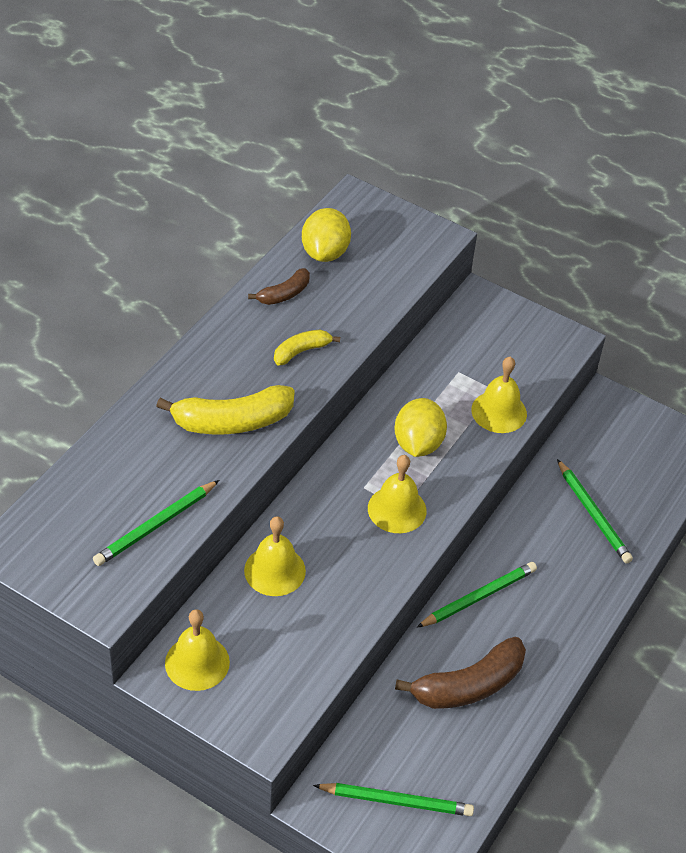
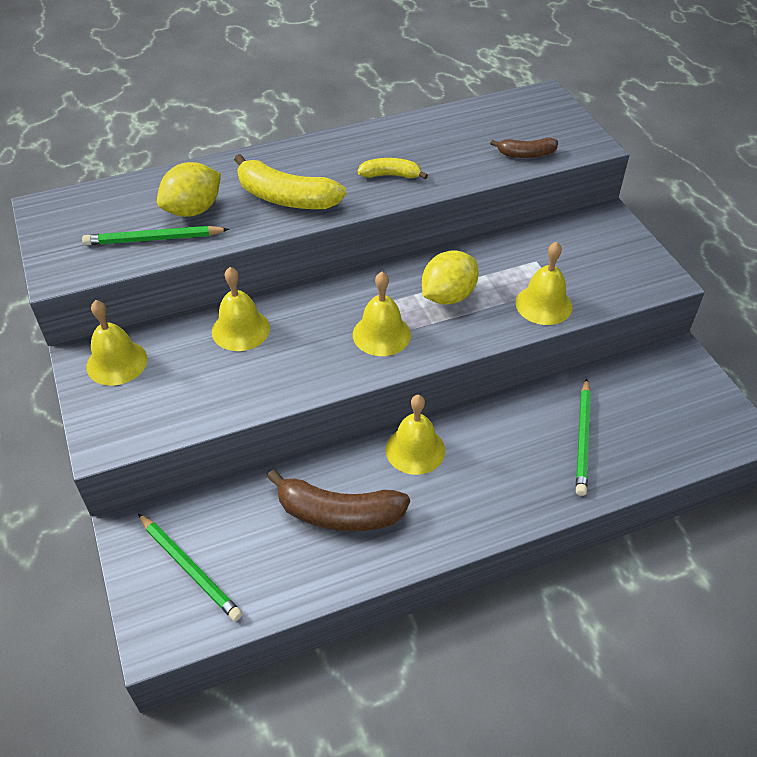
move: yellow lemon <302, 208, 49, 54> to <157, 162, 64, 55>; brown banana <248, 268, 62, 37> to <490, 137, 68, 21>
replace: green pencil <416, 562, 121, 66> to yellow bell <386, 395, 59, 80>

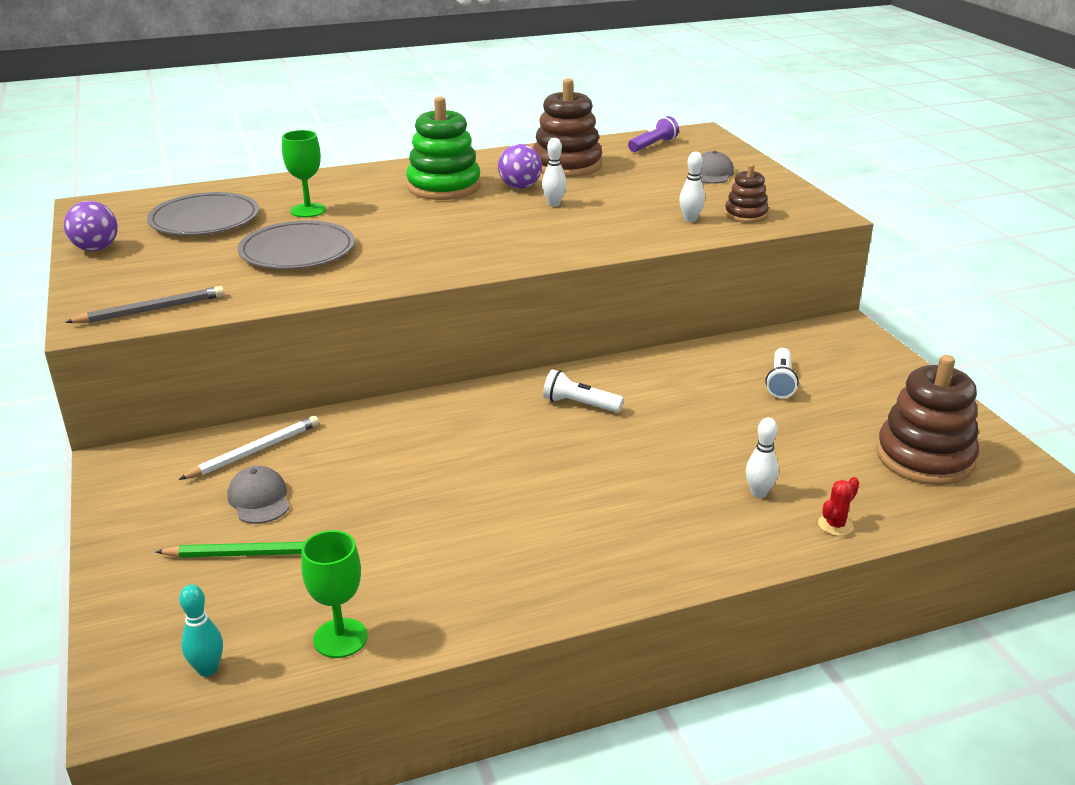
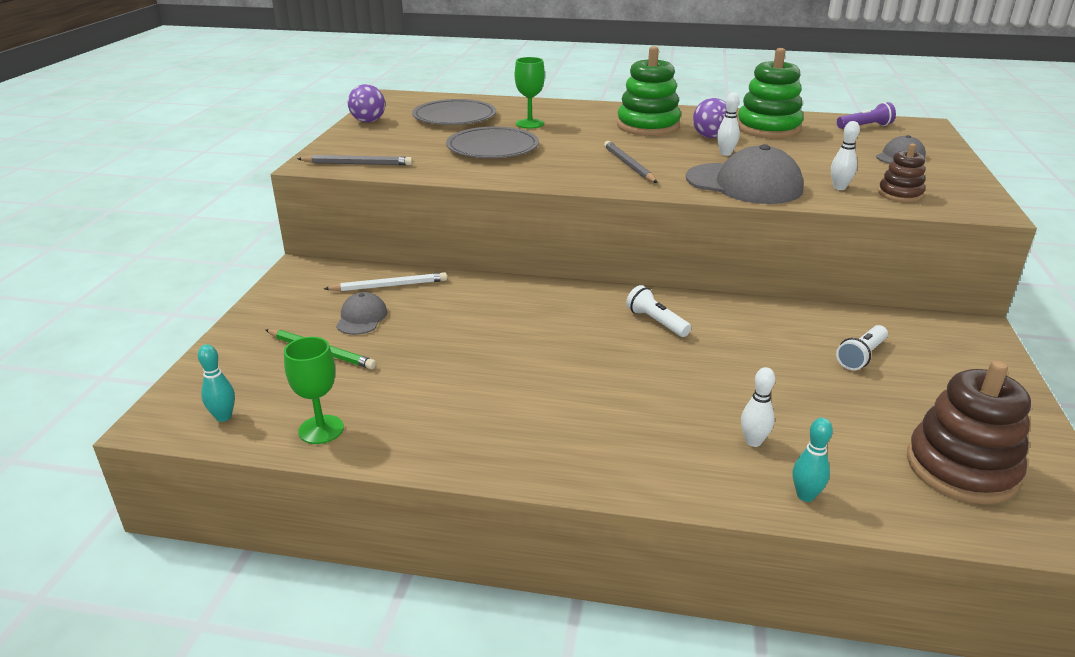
insert: grey pencil <604, 141, 53, 42>; grey cap <686, 144, 118, 60>
replace: red cactus <818, 477, 41, 59> to turquoise bowling pin <793, 418, 40, 84>
recolor: brown stacking toy <533, 78, 69, 99> to green stacking toy <738, 48, 66, 90>

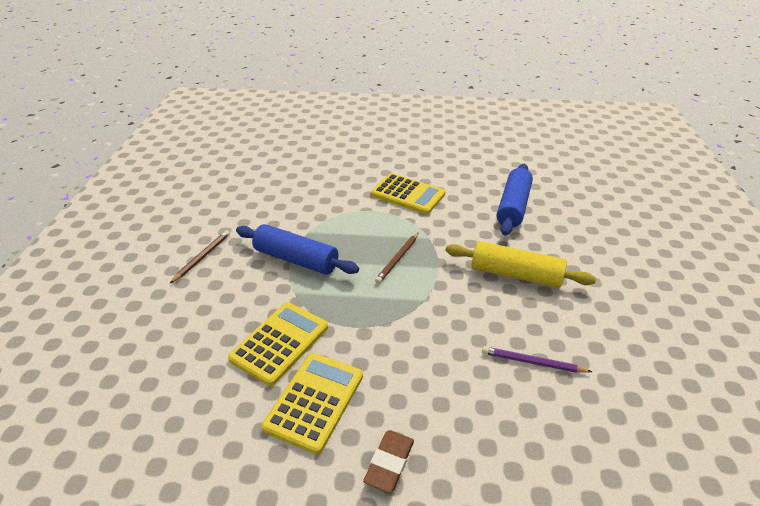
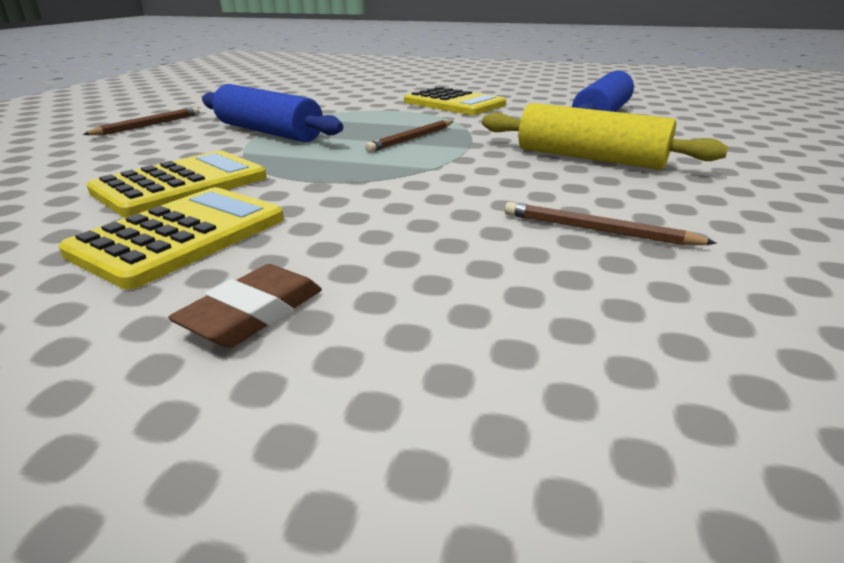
recolor: purple pencil <482, 346, 110, 27> to brown pencil <505, 202, 212, 43>

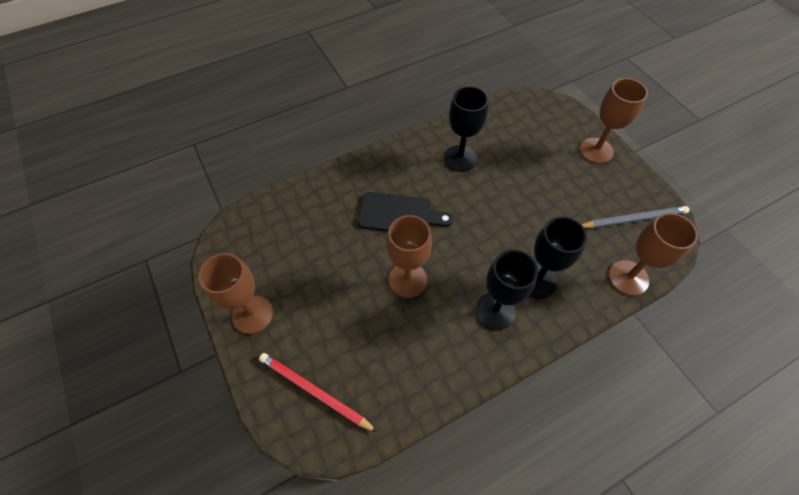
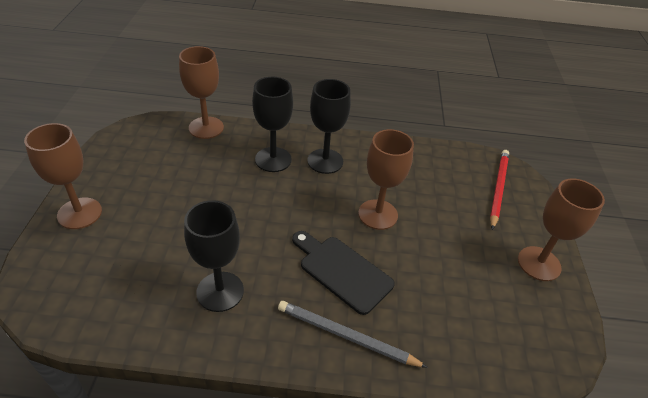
move: grey pencil <582, 206, 107, 22> to <278, 301, 150, 67>
rotate: red pencil <259, 353, 118, 79> = <490, 150, 19, 80> 135 degrees counterclockwise

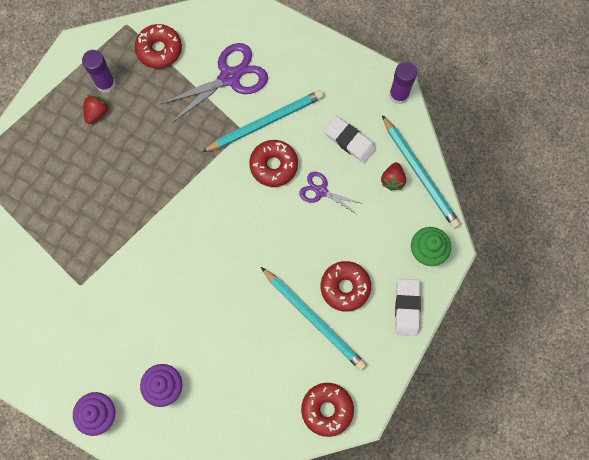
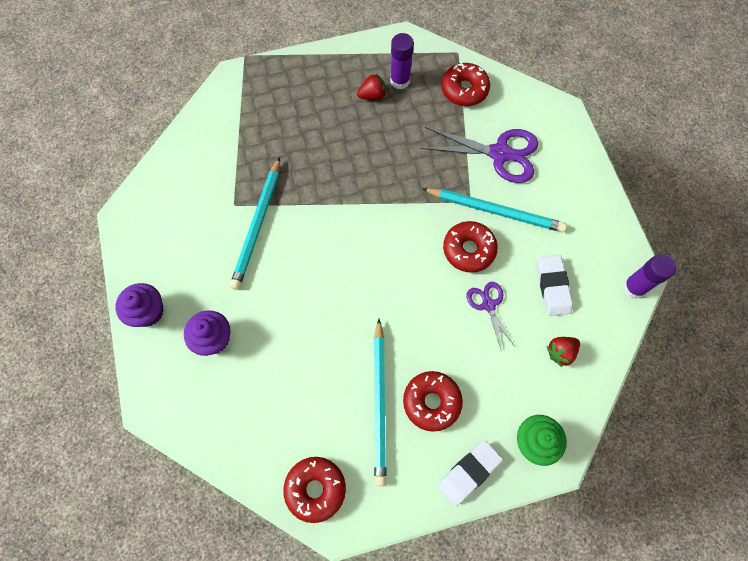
move: turquoise pencil <382, 115, 78, 113> to <230, 157, 50, 133>

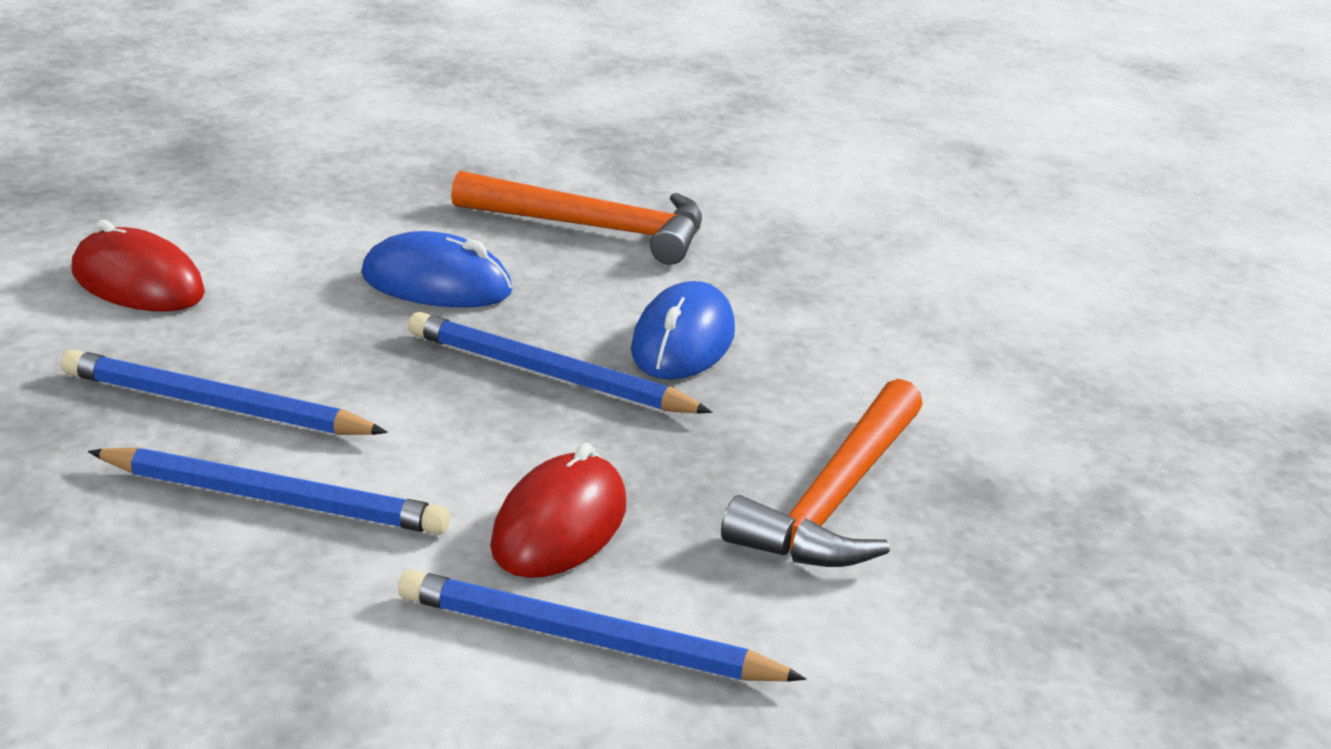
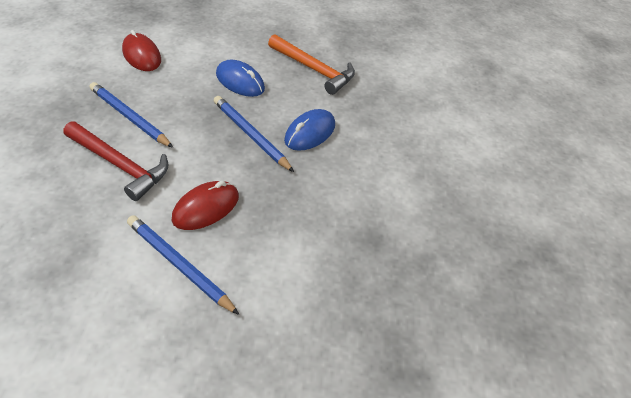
delete: orange hammer <721, 379, 202, 188>
replace: blue pencil <88, 448, 362, 87> to red hammer <63, 121, 105, 80>

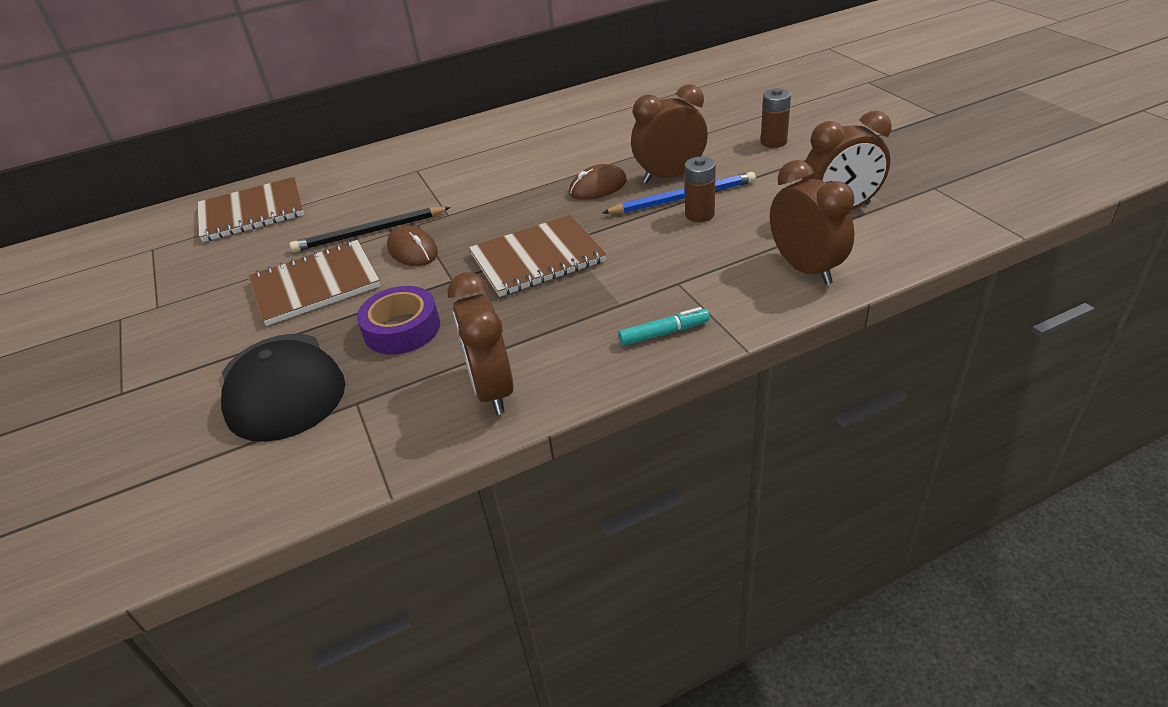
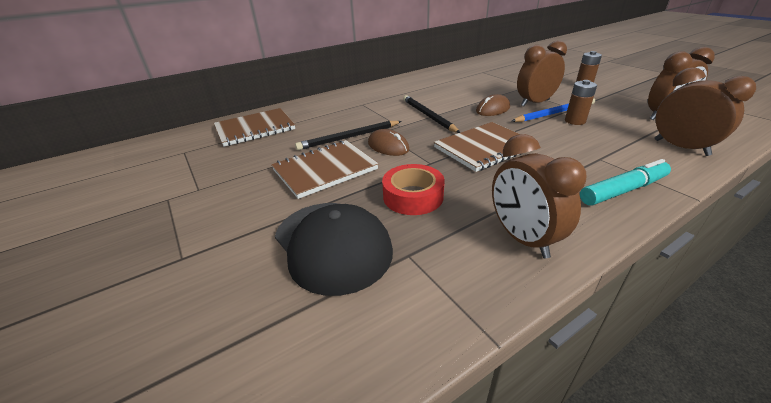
insert: black pencil <403, 95, 57, 38>
recolor: purple tape <357, 286, 83, 68> to red tape <382, 164, 63, 51>
resize: turquoise marker <618, 307, 92, 39> = <580, 159, 91, 46> x1.53

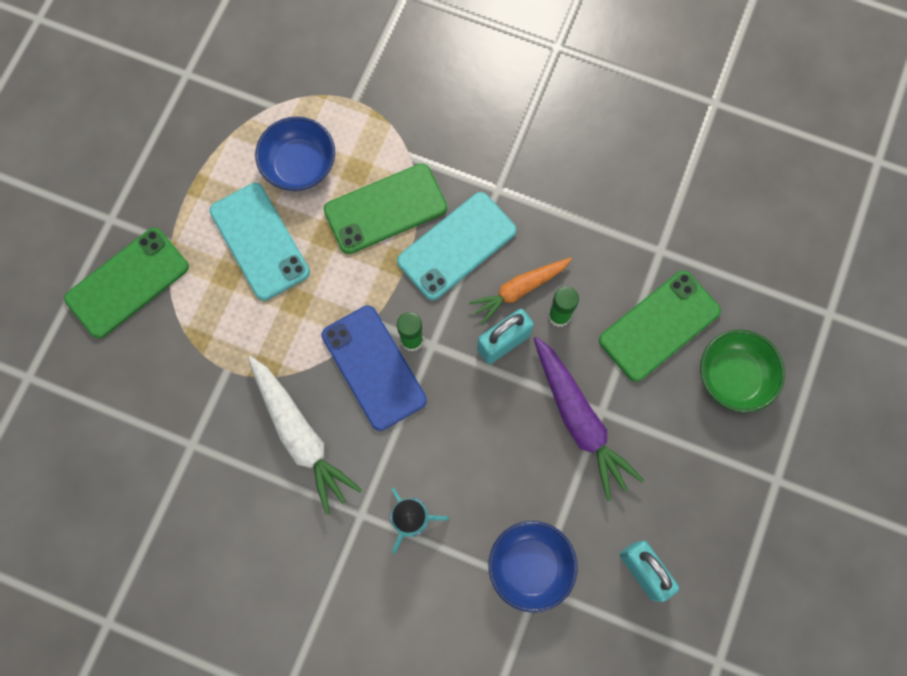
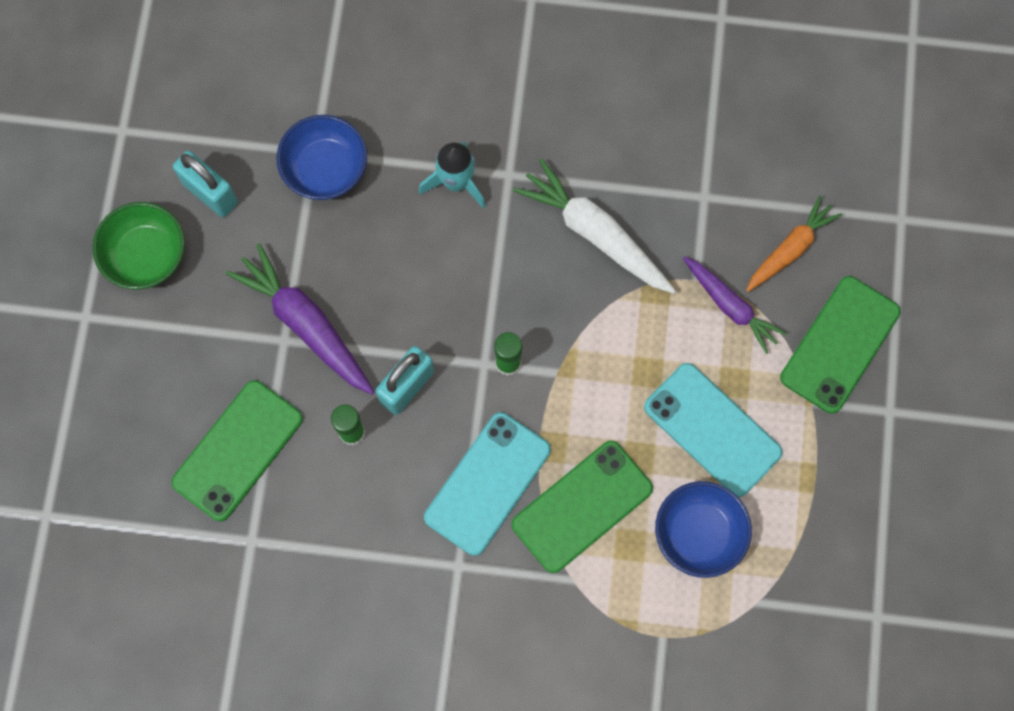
delete: blue phone <322, 306, 105, 125>
insert: purple carrot <683, 257, 104, 97>
move: green bowl <700, 330, 85, 83> to <92, 202, 93, 88>; orange carrot <469, 258, 103, 66> to <746, 196, 96, 96>

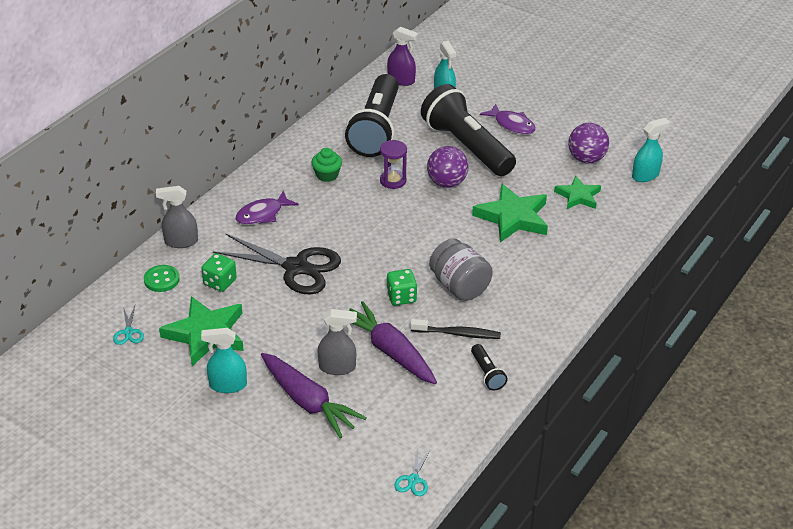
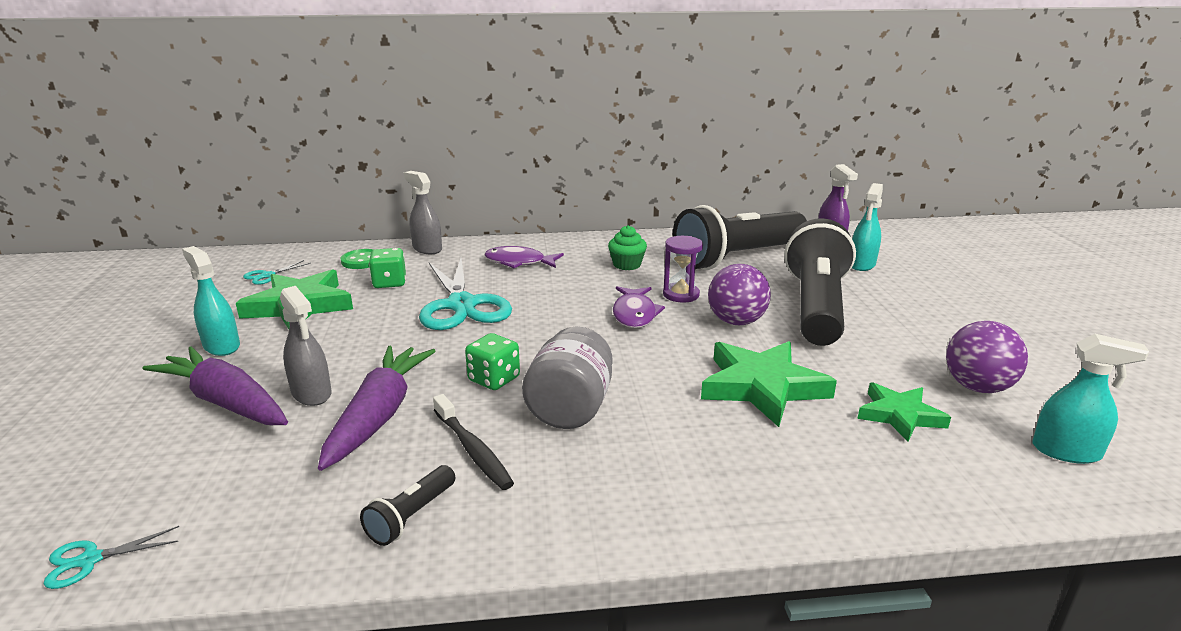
move: purple fish <480, 104, 56, 31> to <613, 286, 52, 42>
recolor: black scissors <213, 234, 128, 61> to turquoise scissors <419, 258, 93, 72>
rotate: purple carrot <261, 353, 106, 85> = <143, 346, 145, 79> 120 degrees clockwise

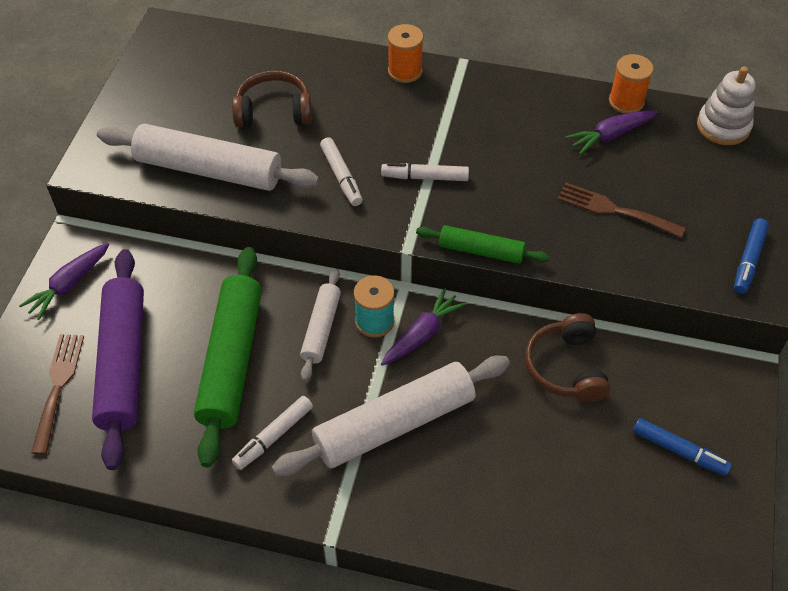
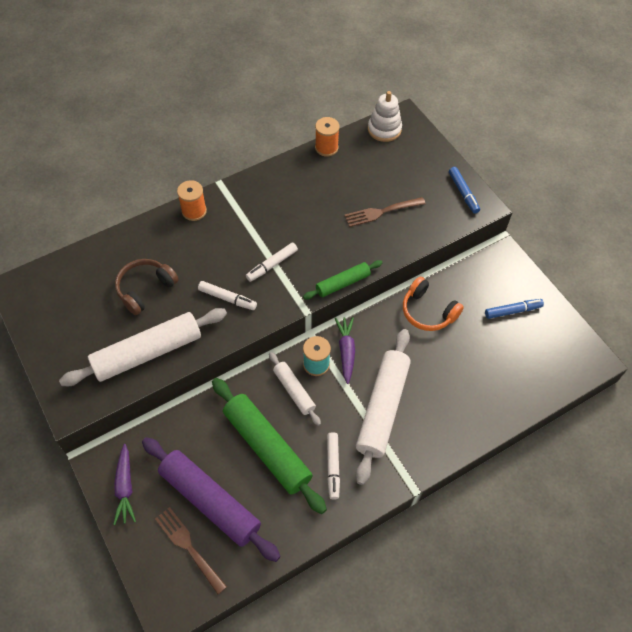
delete: purple carrot <565, 110, 93, 45>
recolor: brown headphones <525, 313, 85, 89> to orange headphones <403, 277, 61, 54>

